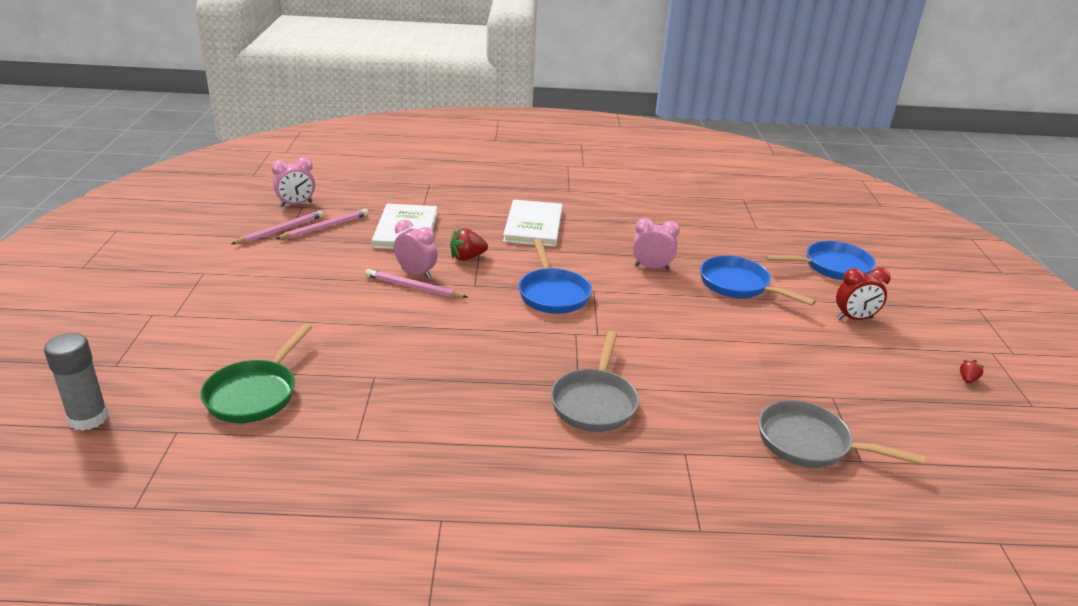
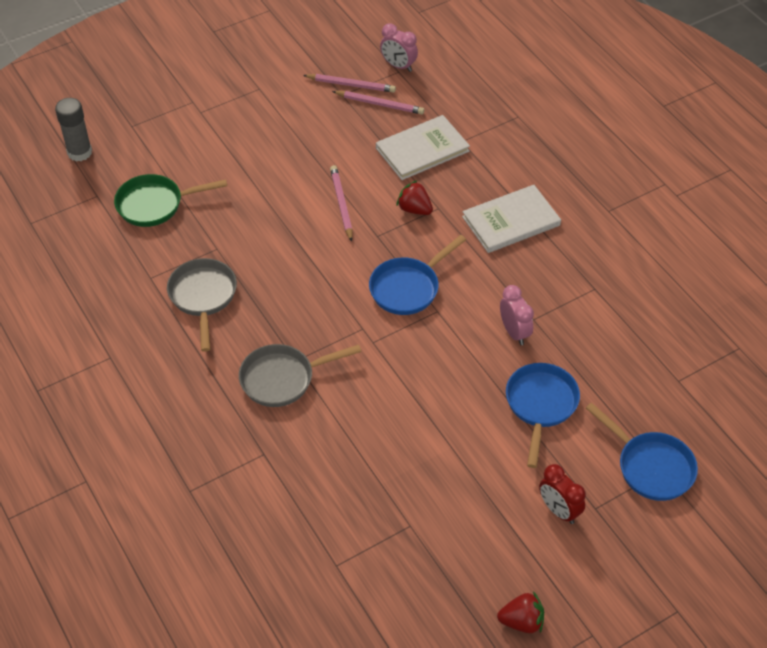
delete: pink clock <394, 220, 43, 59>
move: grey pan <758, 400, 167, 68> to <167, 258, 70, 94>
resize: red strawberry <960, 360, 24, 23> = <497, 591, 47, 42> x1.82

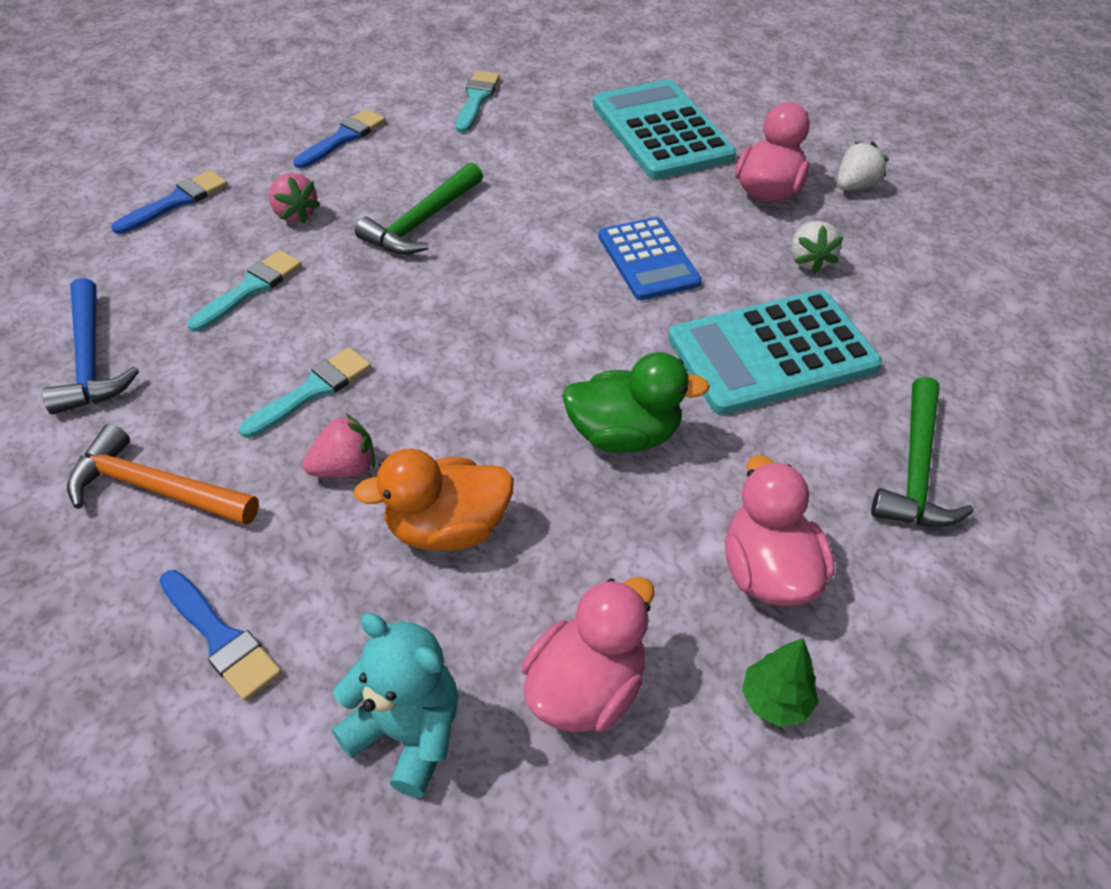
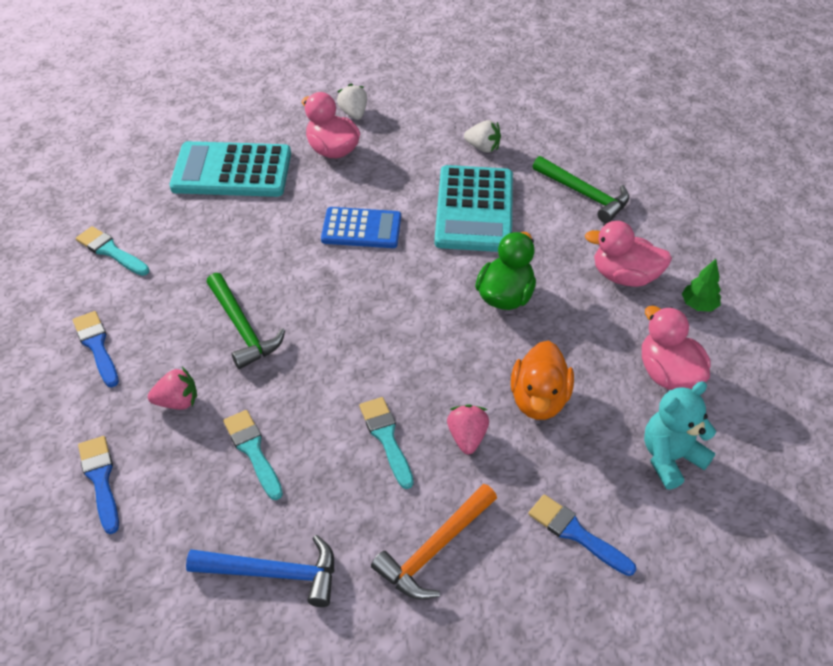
move: white strawberry <791, 221, 52, 53> to <464, 120, 37, 33>
rotate: blue brush <159, 570, 123, 131> = <528, 494, 108, 82> 120 degrees counterclockwise

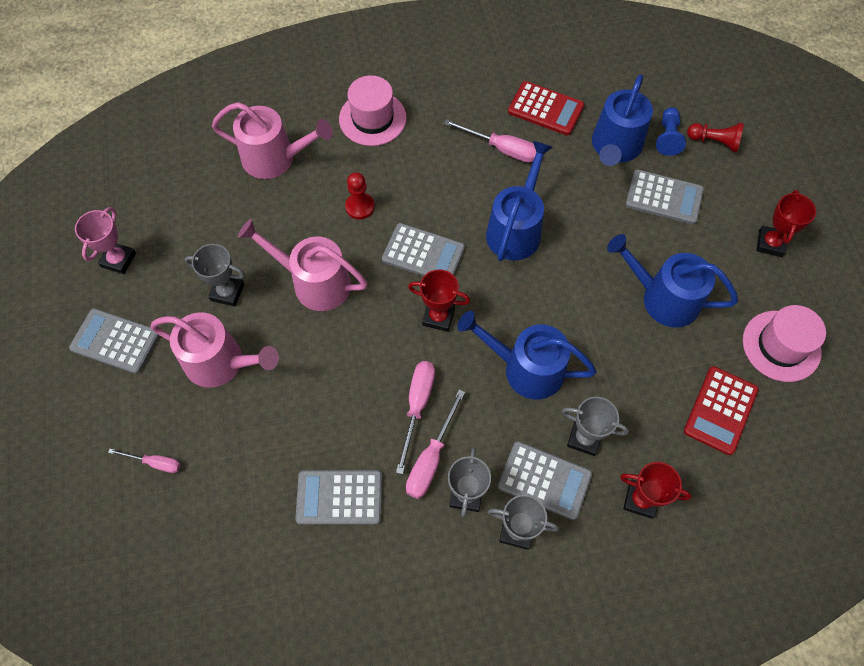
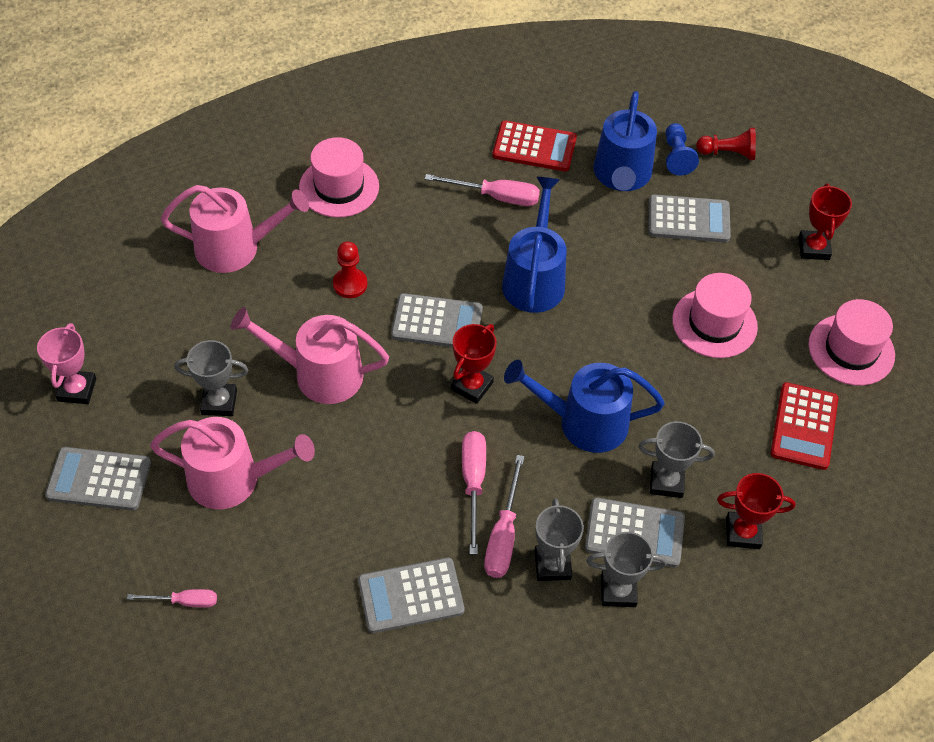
replace: blue watering can <607, 234, 131, 94> to pink hat <672, 273, 86, 85>
rotate: red trophy <408, 269, 62, 63> = <451, 324, 45, 80> 60 degrees counterclockwise

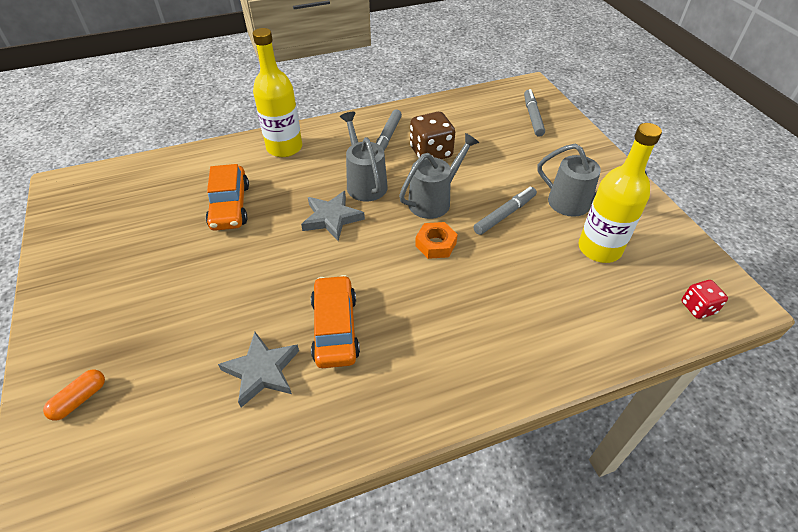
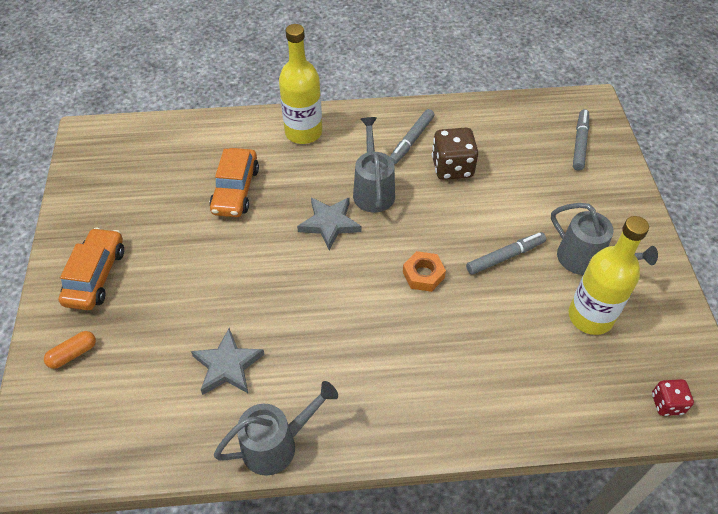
move: orange car <311, 275, 49, 93> to <59, 228, 65, 82>; grey watering can <399, 133, 80, 86> to <214, 381, 124, 95>

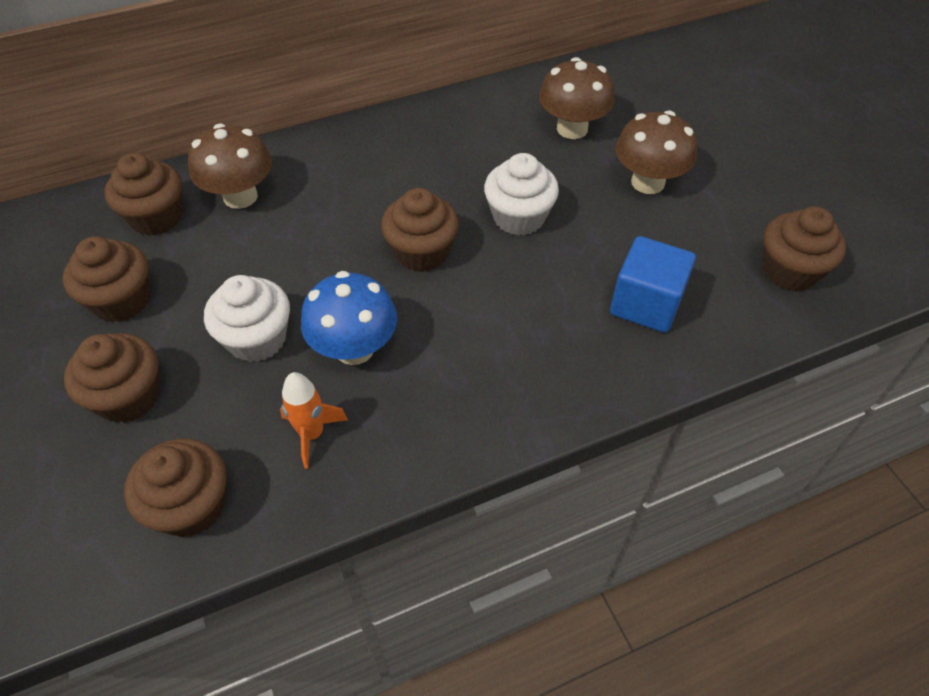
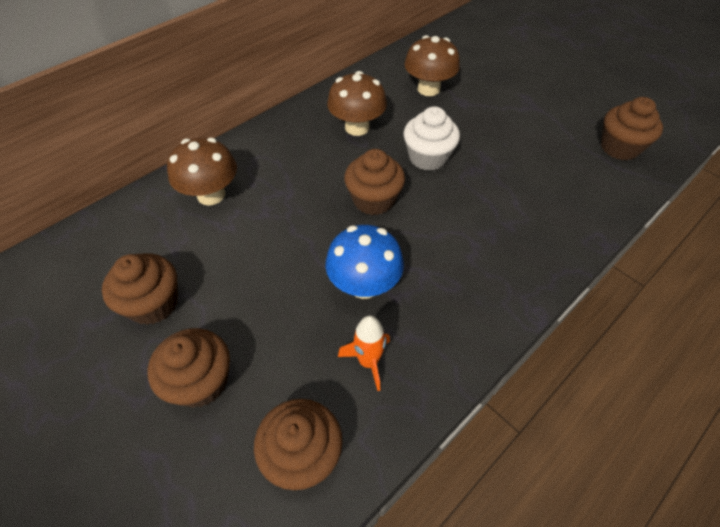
delete: brown cupcake <105, 153, 77, 83>; white cupcake <204, 275, 86, 87>; blue cube <610, 236, 86, 97>
move: brown mushroom <616, 110, 81, 84> to <327, 71, 60, 65>

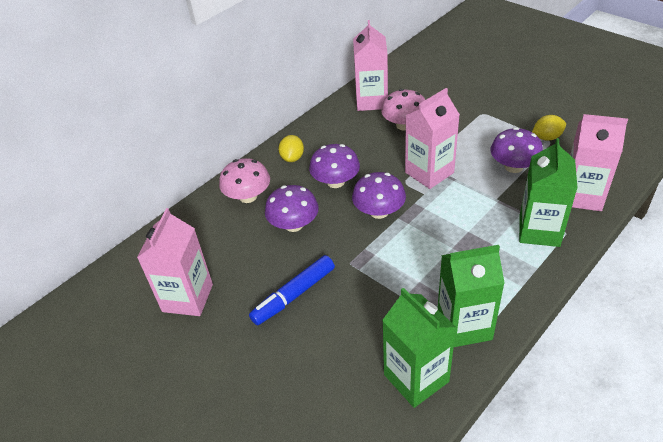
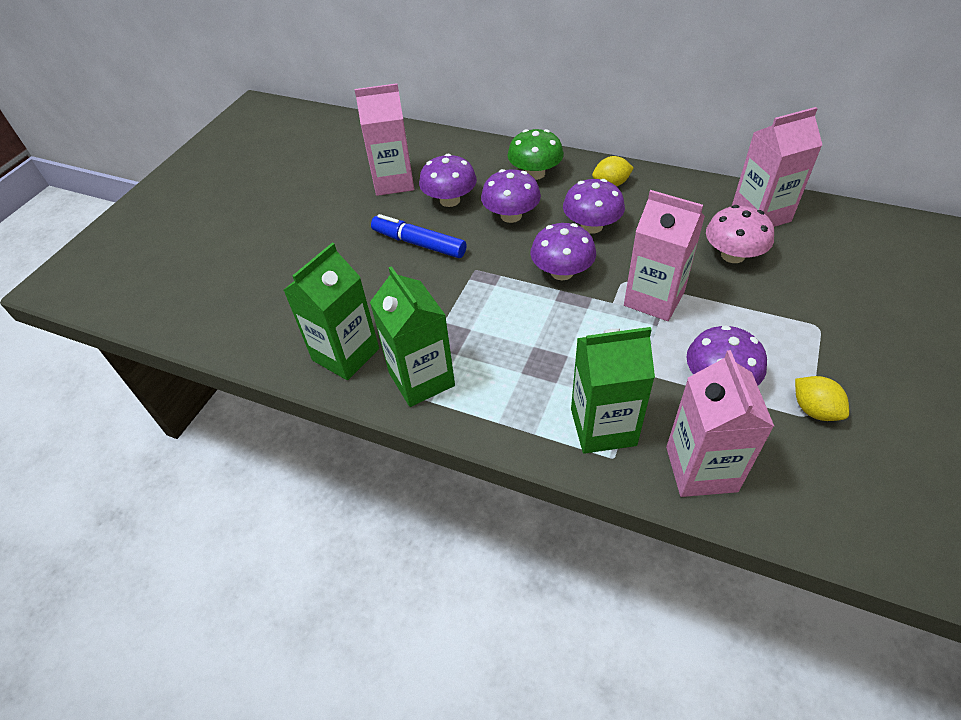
insert: purple mushroom <419, 154, 58, 53>
recolor: pink mushroom <219, 158, 51, 45> to green mushroom <507, 129, 57, 51>

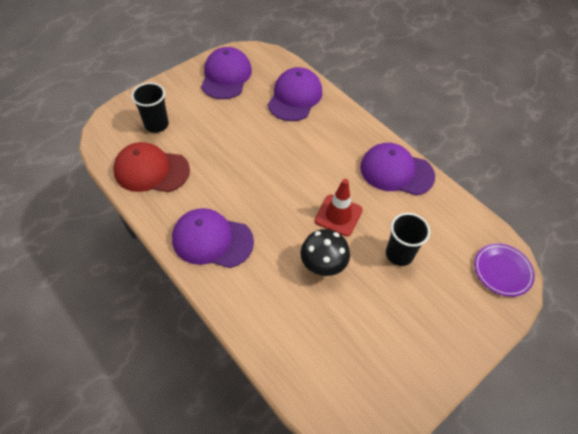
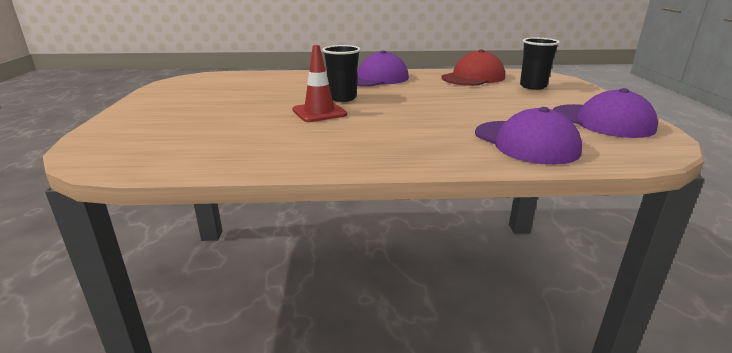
delete: black mushroom <301, 229, 49, 47>; purple cap <360, 143, 75, 53>; purple plate <474, 243, 61, 54>
move: black cup <386, 213, 44, 53> to <322, 45, 39, 57>

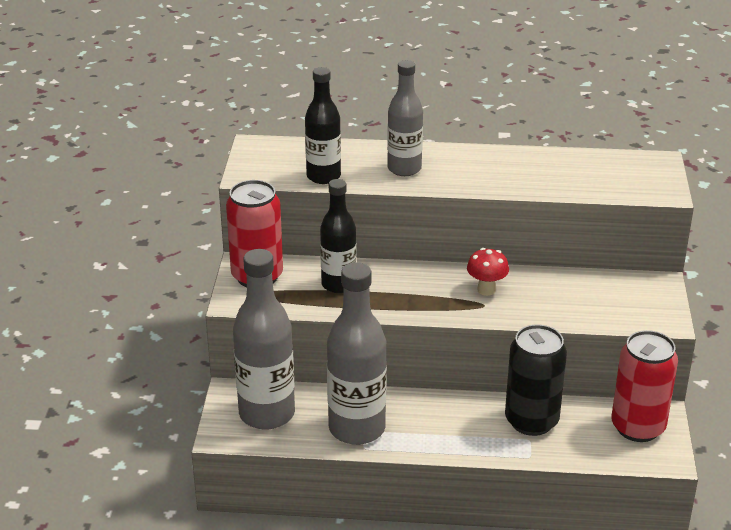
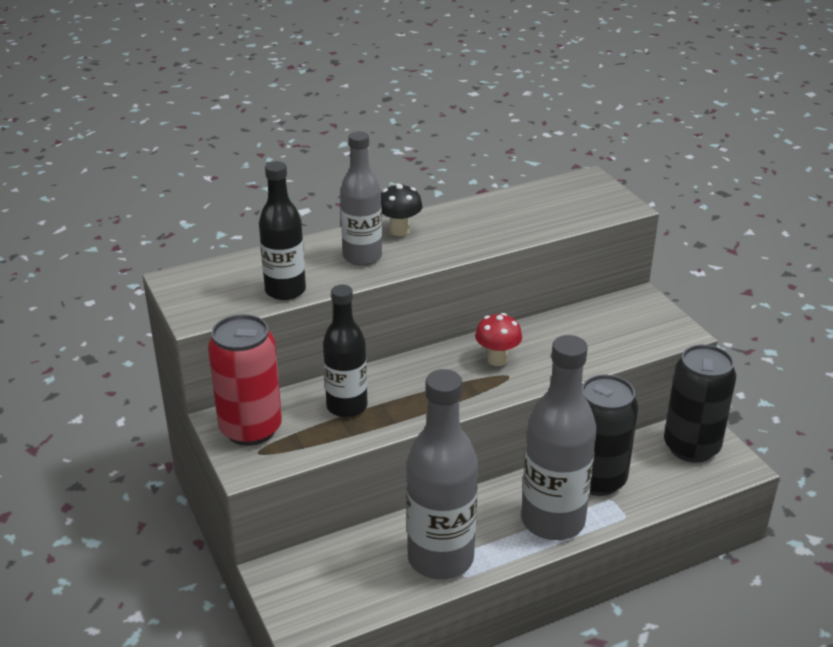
insert: black mushroom <381, 183, 42, 53>
move: grey bottle <233, 249, 62, 181> to <521, 335, 76, 205>
recolor: red can <612, 330, 66, 112> to black can <664, 345, 72, 118>

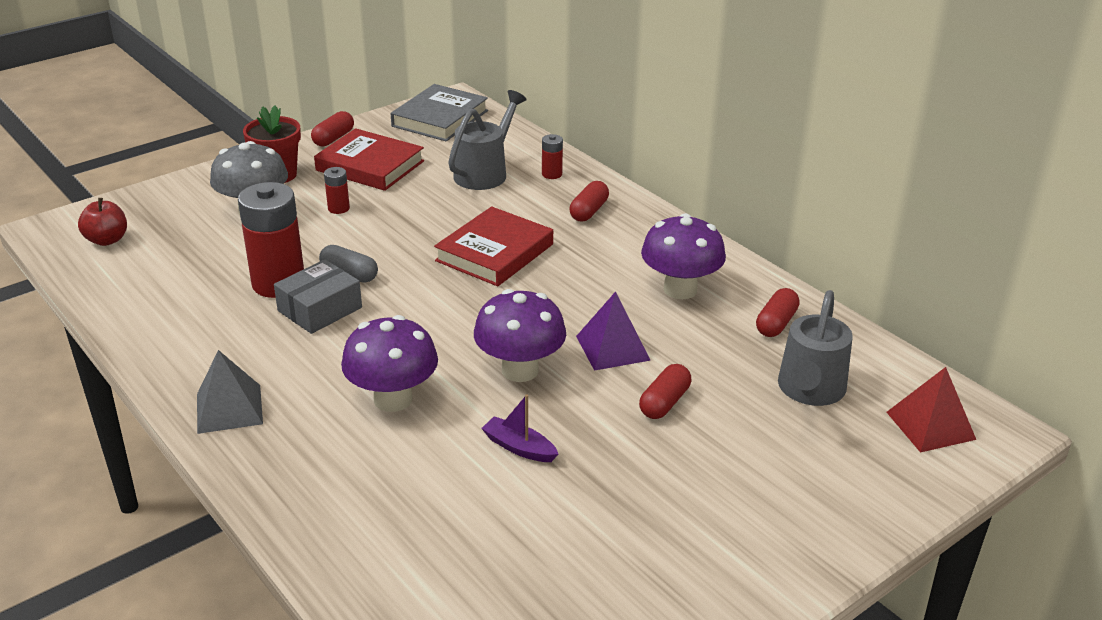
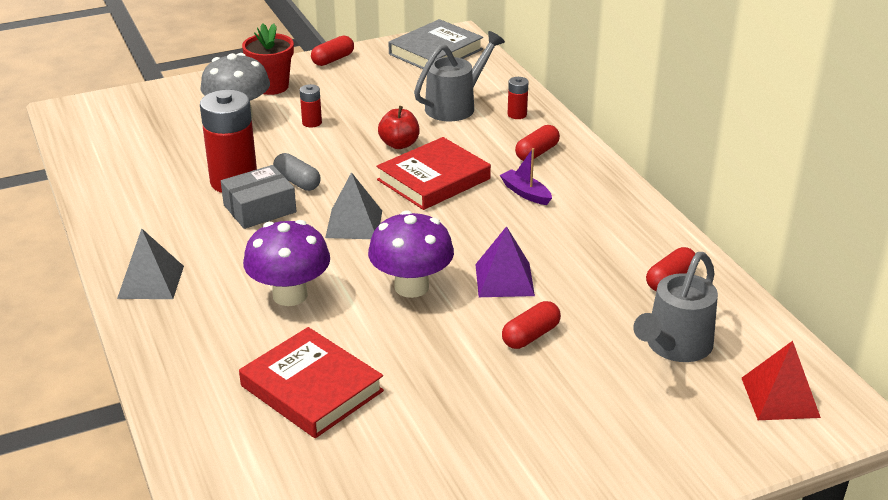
delete: purple mushroom <641, 213, 85, 86>
insert: grey pyramid <325, 172, 57, 67>
move: red book <314, 128, 110, 63> to <239, 327, 145, 111>; red apple <78, 198, 49, 48> to <378, 106, 42, 43>; purple boat <481, 394, 77, 68> to <500, 148, 52, 57>

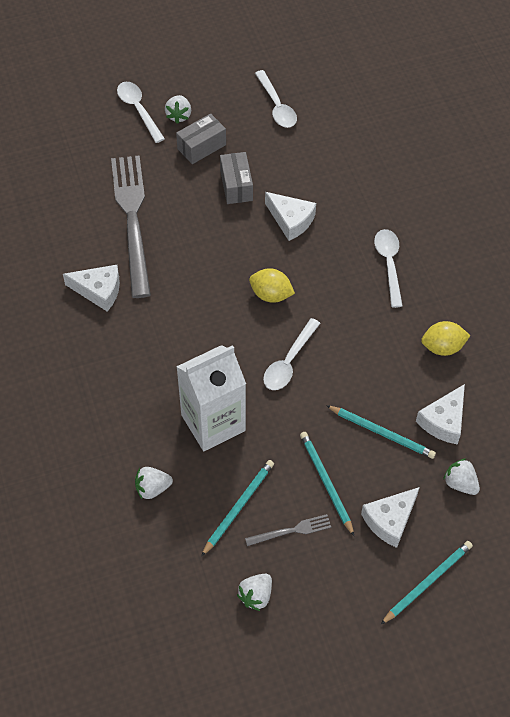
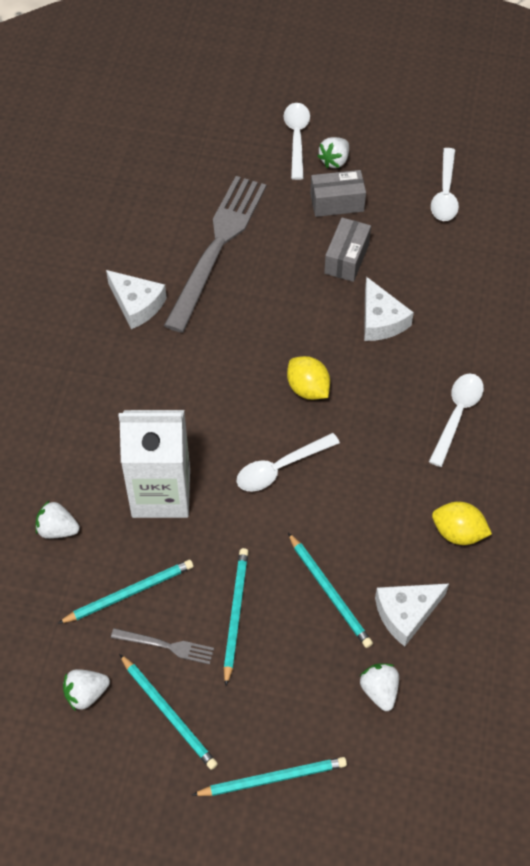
delete: white cheese <361, 487, 59, 61>
insert: turquoise pencil <119, 654, 99, 116>

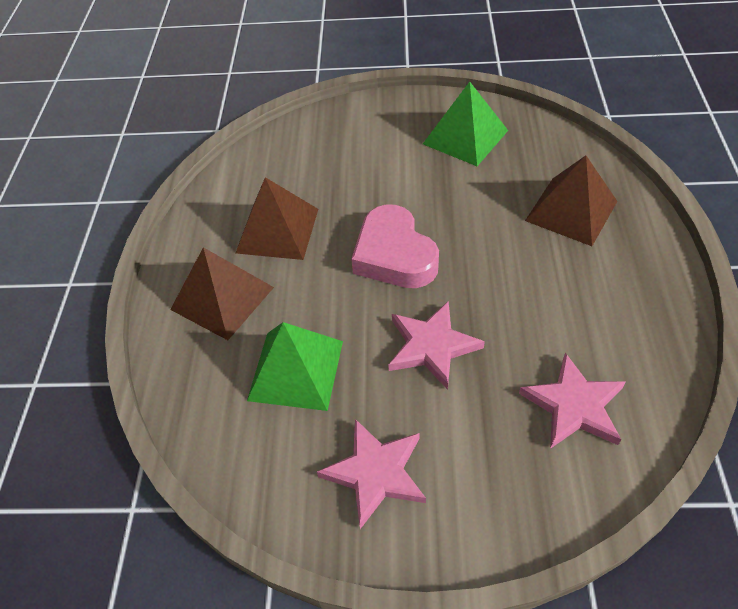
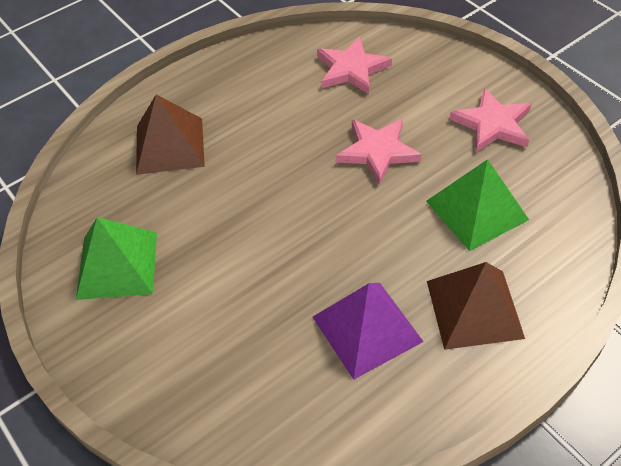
delete: pink heart <351, 205, 88, 83>
recolor: brown pyramid <236, 177, 82, 83> to purple pyramid <313, 283, 111, 97>

